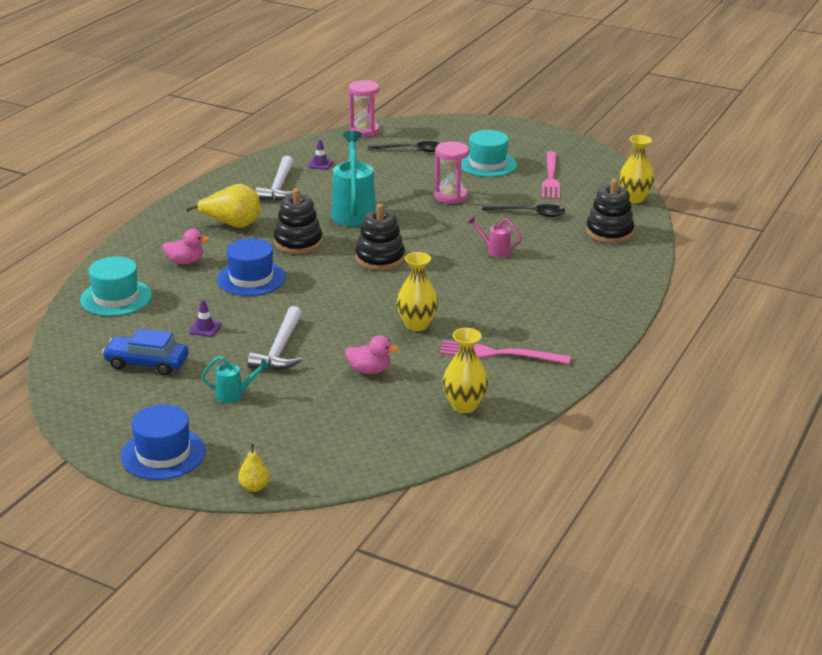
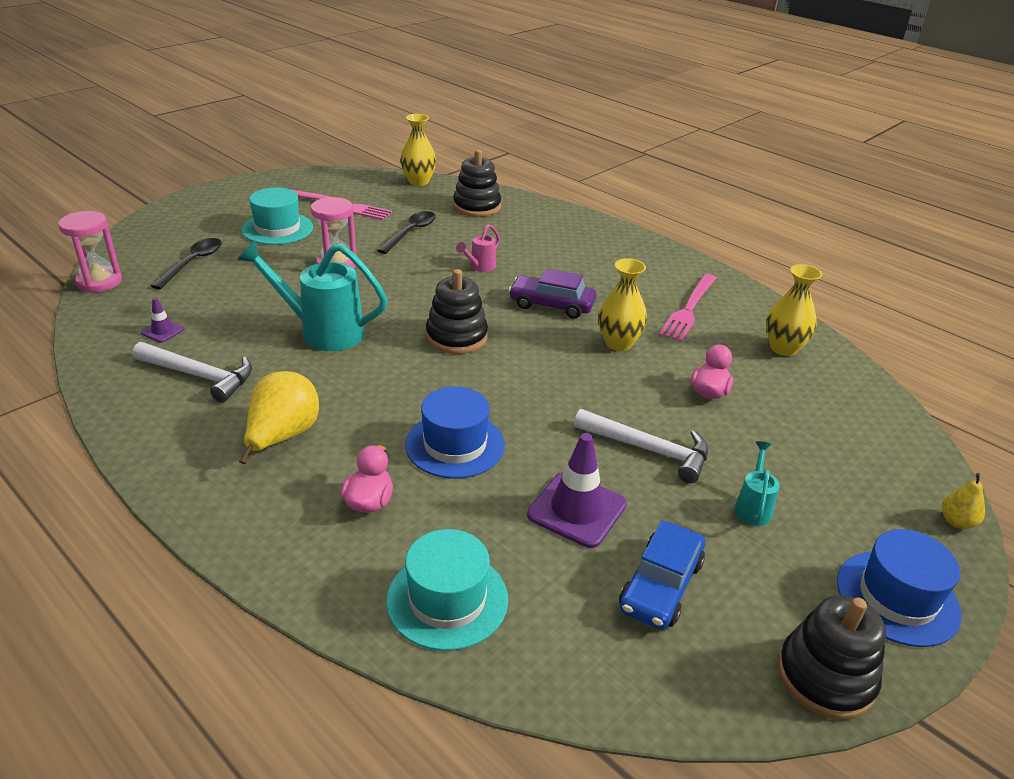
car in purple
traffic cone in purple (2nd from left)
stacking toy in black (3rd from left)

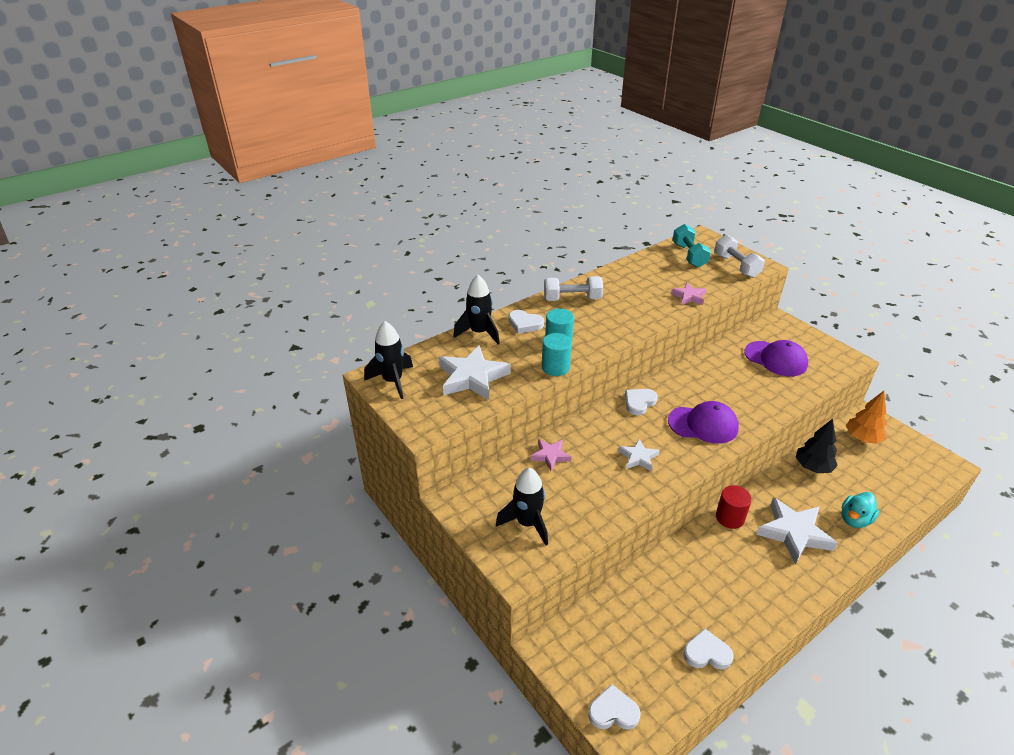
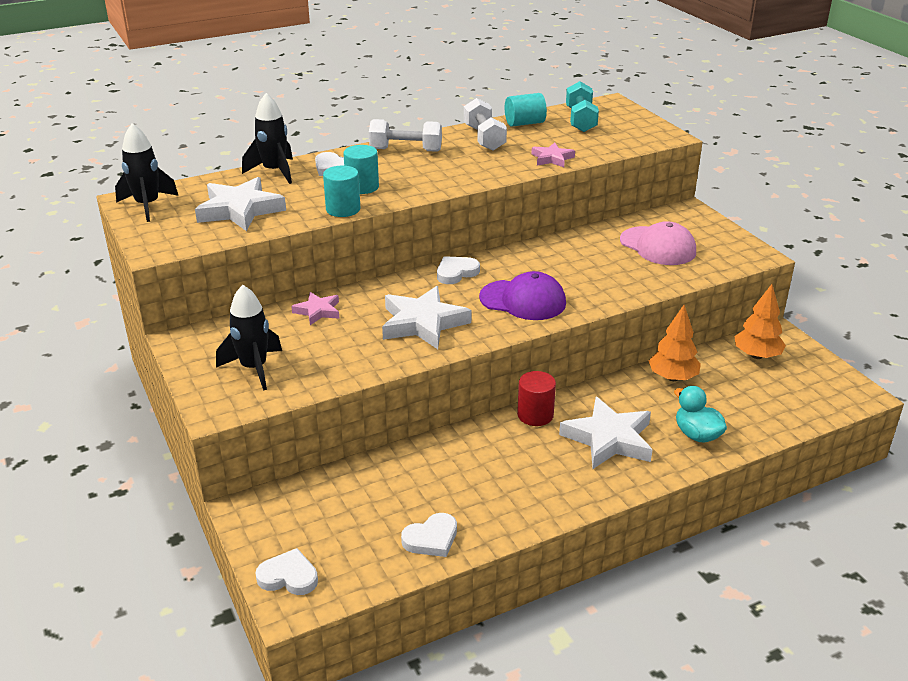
star in white (2nd from left)
heart in white (3rd from left)
dumbbell in white (2nd from left)
cylinder in turquoise (3rd from left)
cap in pink
tree in orange (1st from left)
duck in turquoise

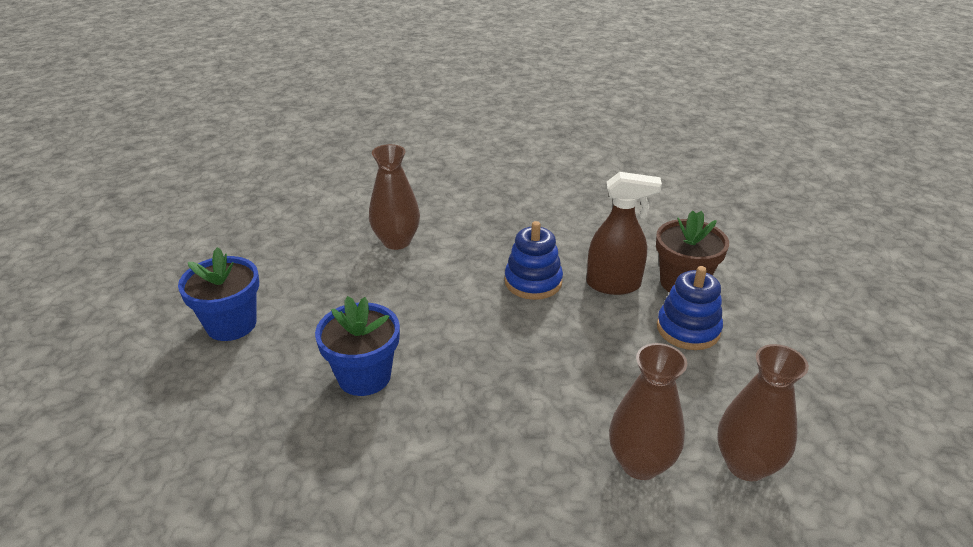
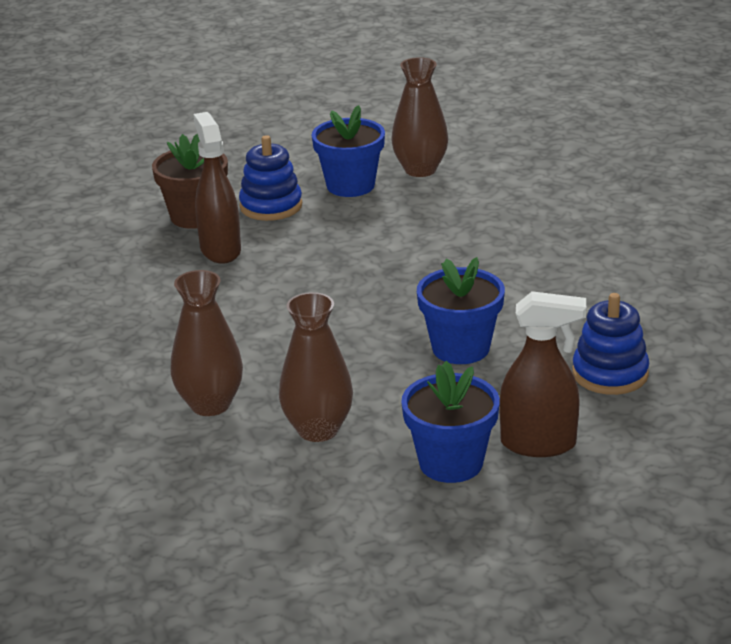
vase in brown (2nd from left)
flower pot in blue (1st from left)
spray bottle in brown (2nd from left)
stacking toy in blue (2nd from left)

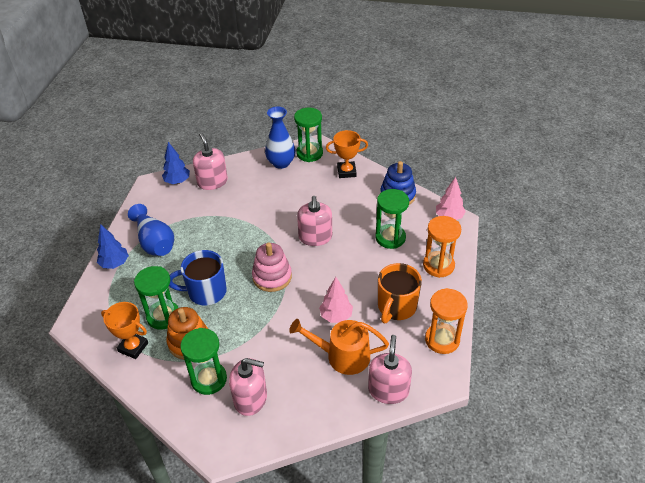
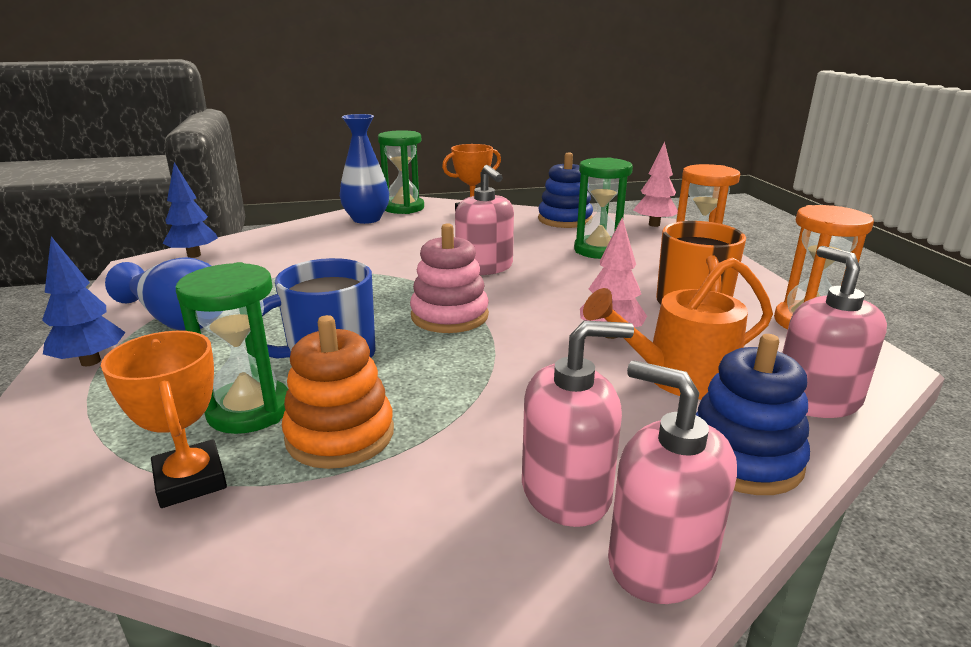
trophy in orange (1st from left)
soap dispenser in pink (3rd from left)
stacking toy in blue (2nd from left)
hourglass in green (2nd from left in the first image)

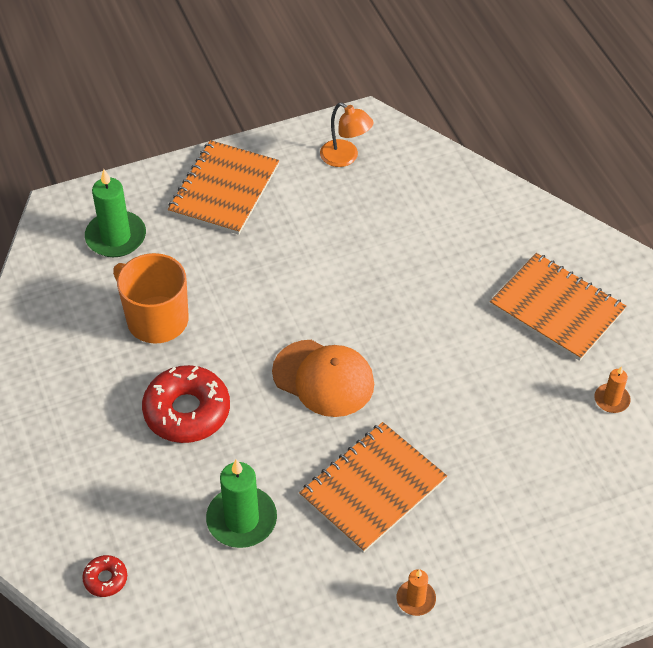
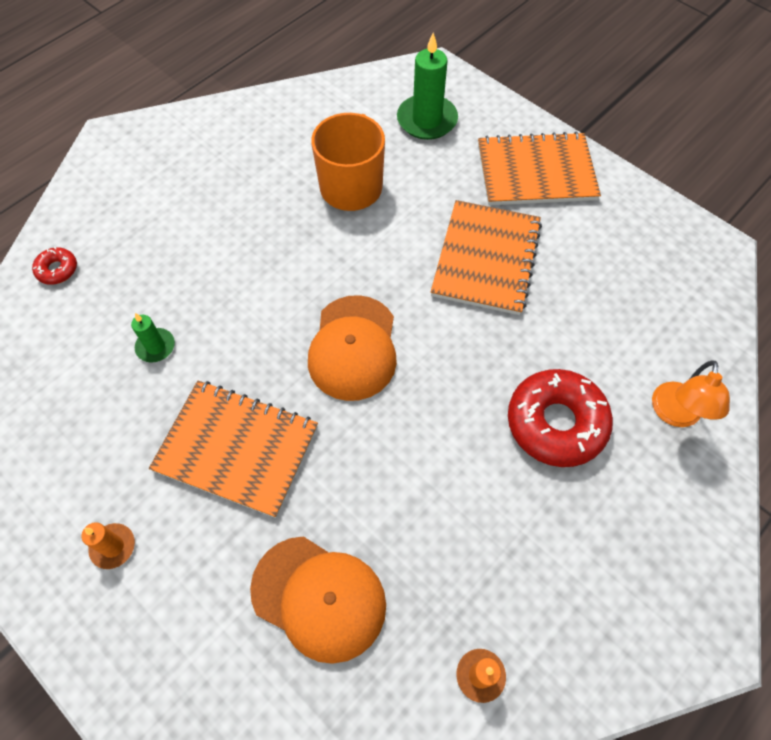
candle in green (1st from left)
cap in orange (1st from left)
notebook in orange (2nd from left)
donut in red (2nd from left)
lamp in orange

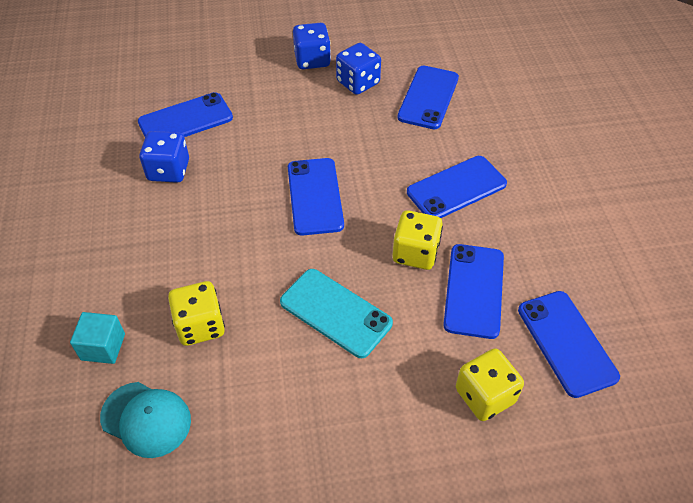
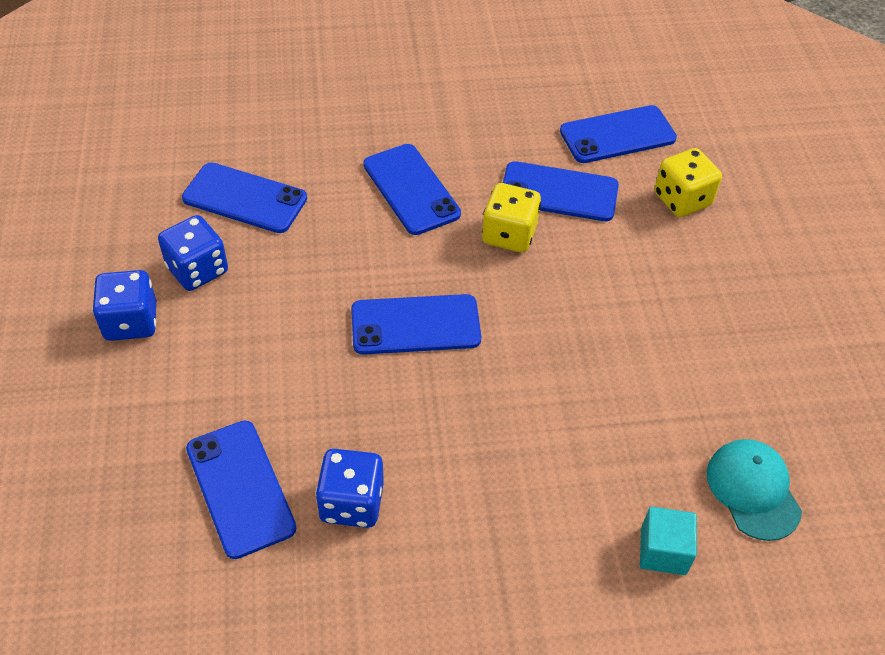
cap in turquoise
dice in yellow (1st from left in the first image)
phone in turquoise

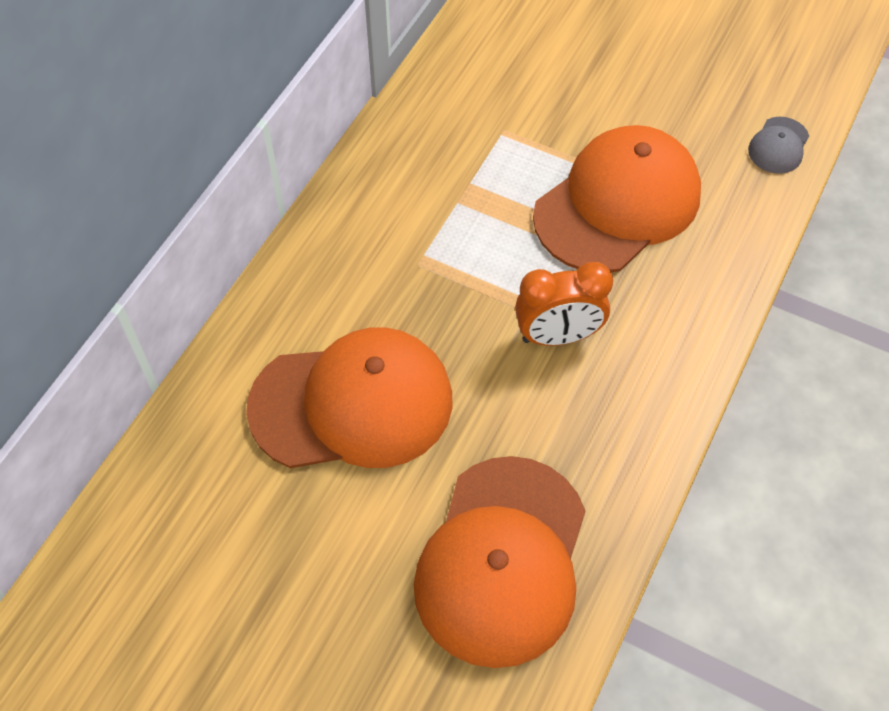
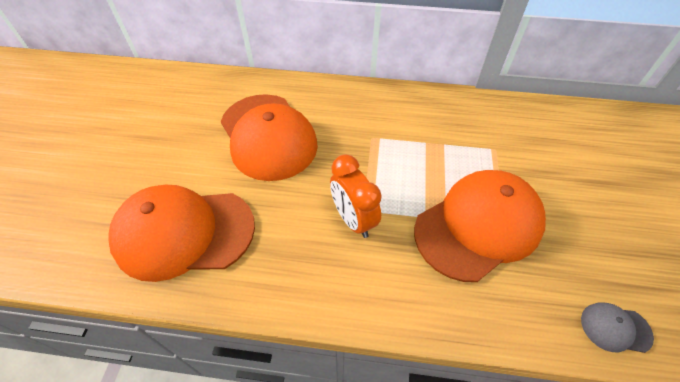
cap in orange (3rd from left)

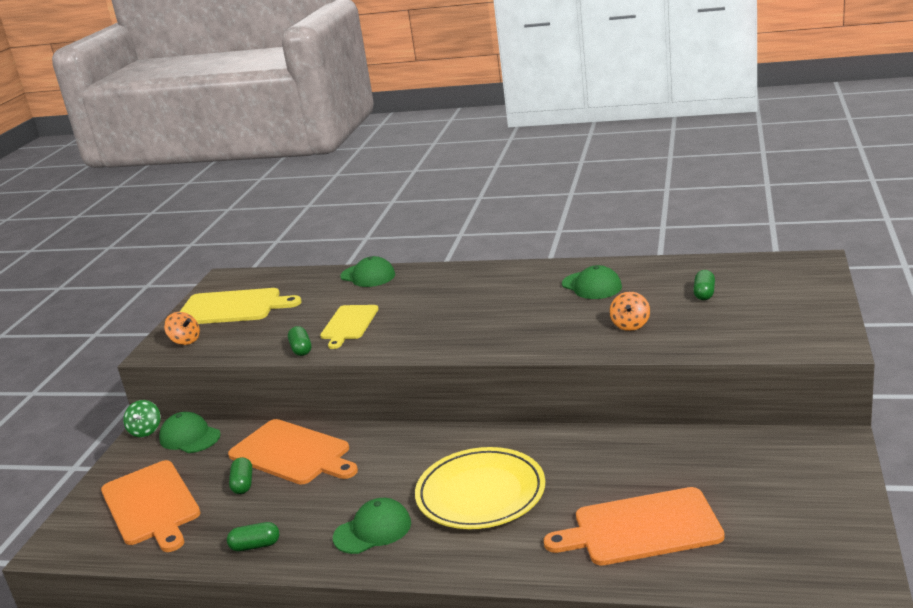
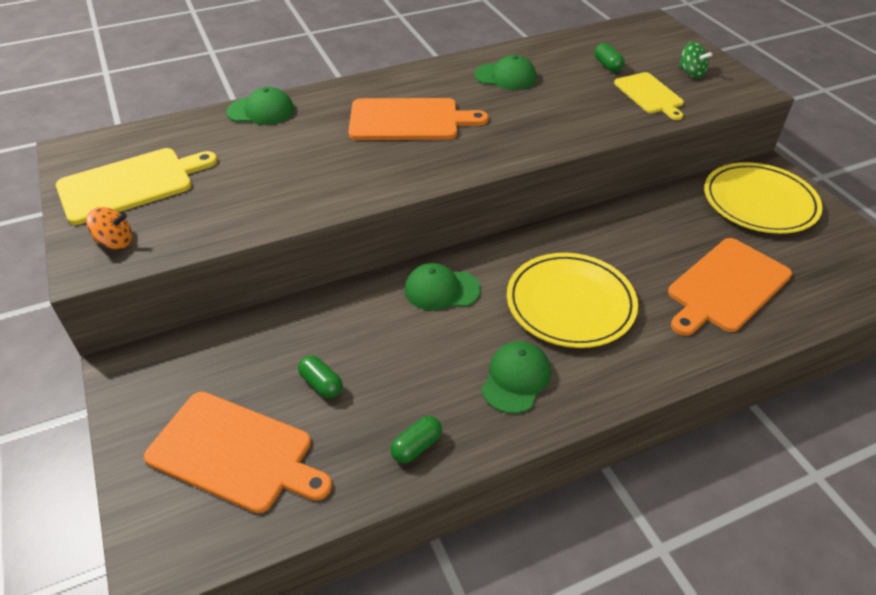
cutting board in orange (2nd from left)
cap in green (2nd from left)
cutting board in yellow (2nd from left)
spinning top in green
plate in yellow (2nd from left)
capsule in green (3rd from left in the first image)
spinning top in orange (2nd from left in the first image)

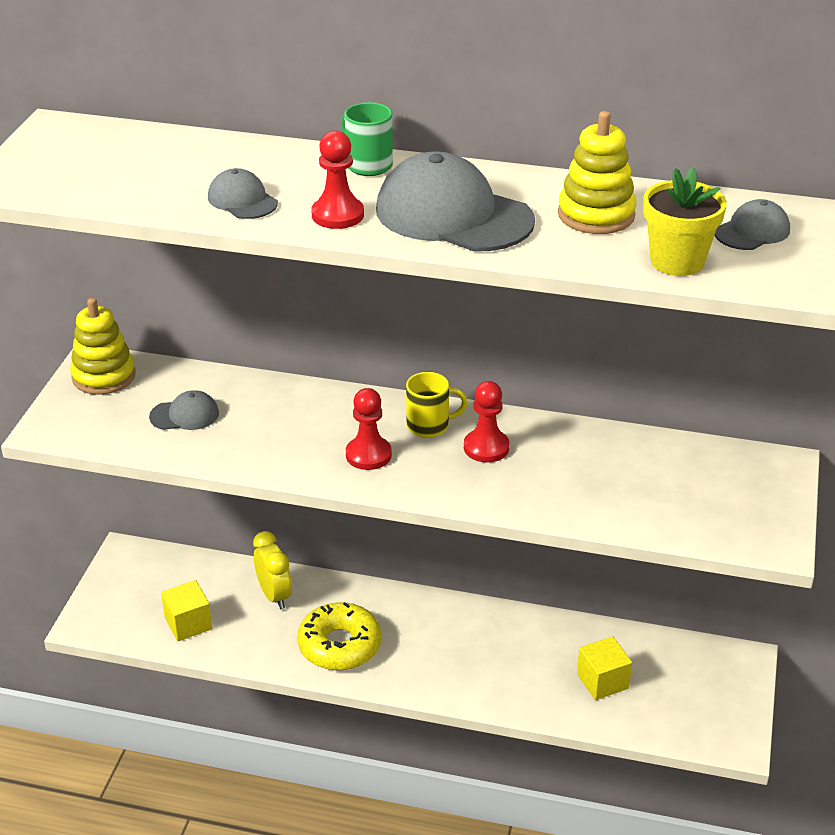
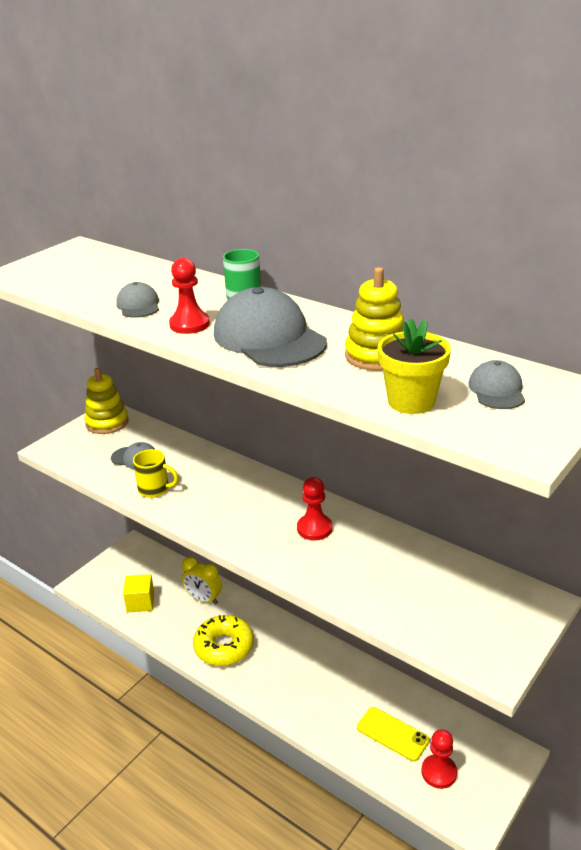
mug in yellow
clock in yellow
phone in yellow
pawn in red (3rd from left)
cap in grey (4th from left)

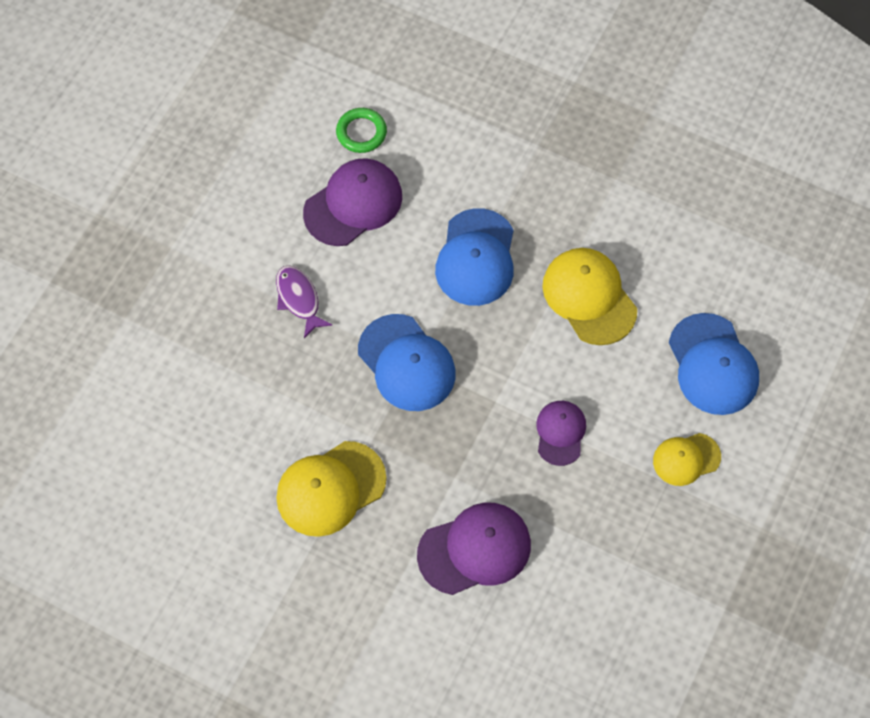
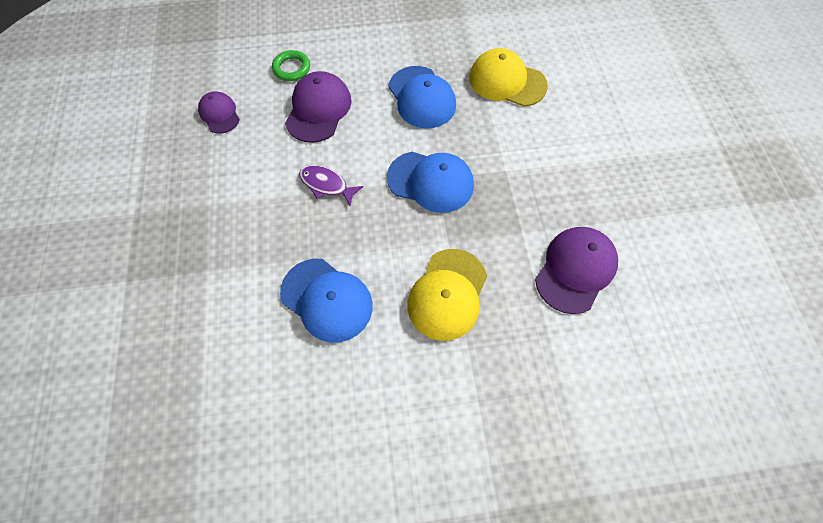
cap in purple (1st from left)
cap in blue (1st from left)
cap in yellow (3rd from left in the first image)

